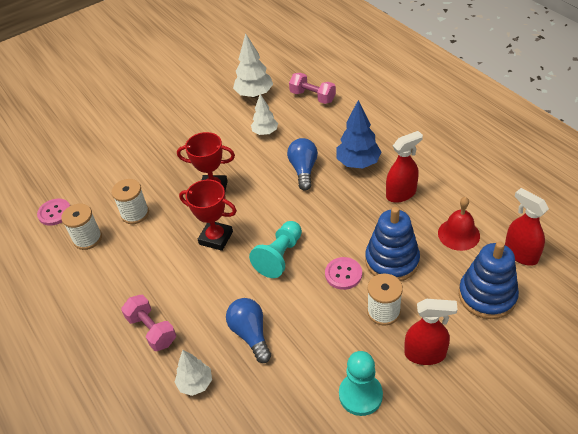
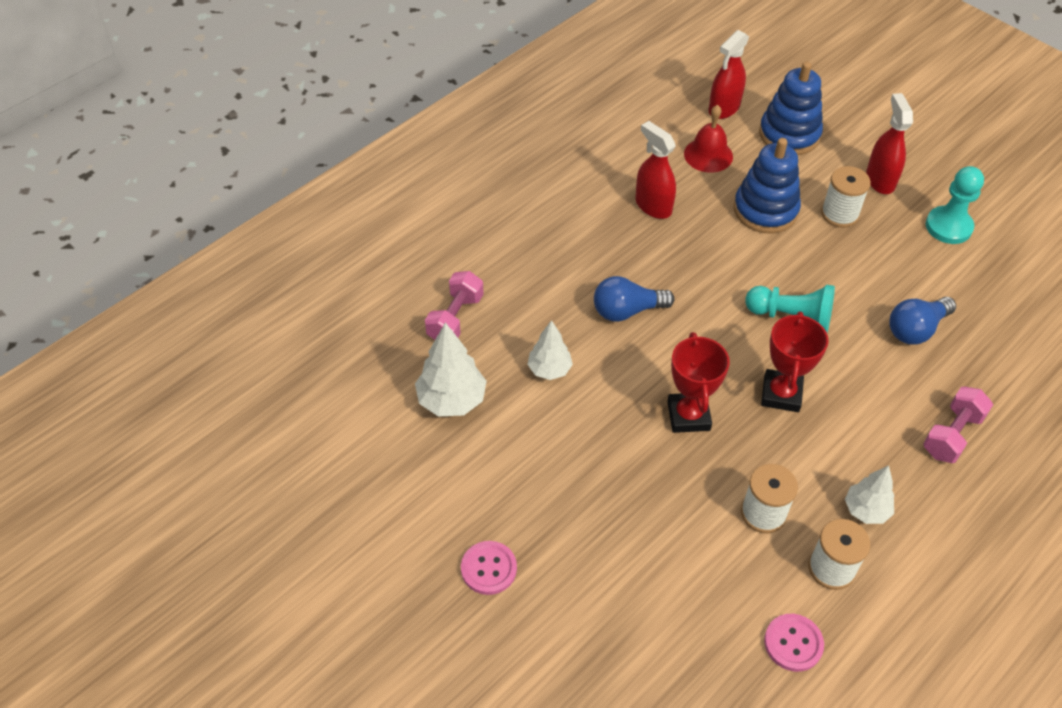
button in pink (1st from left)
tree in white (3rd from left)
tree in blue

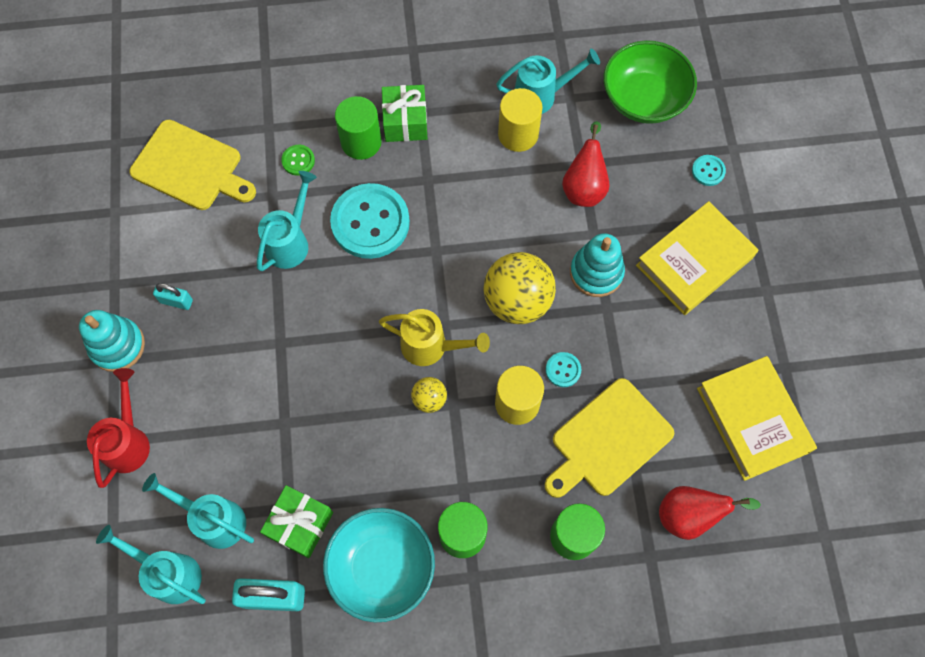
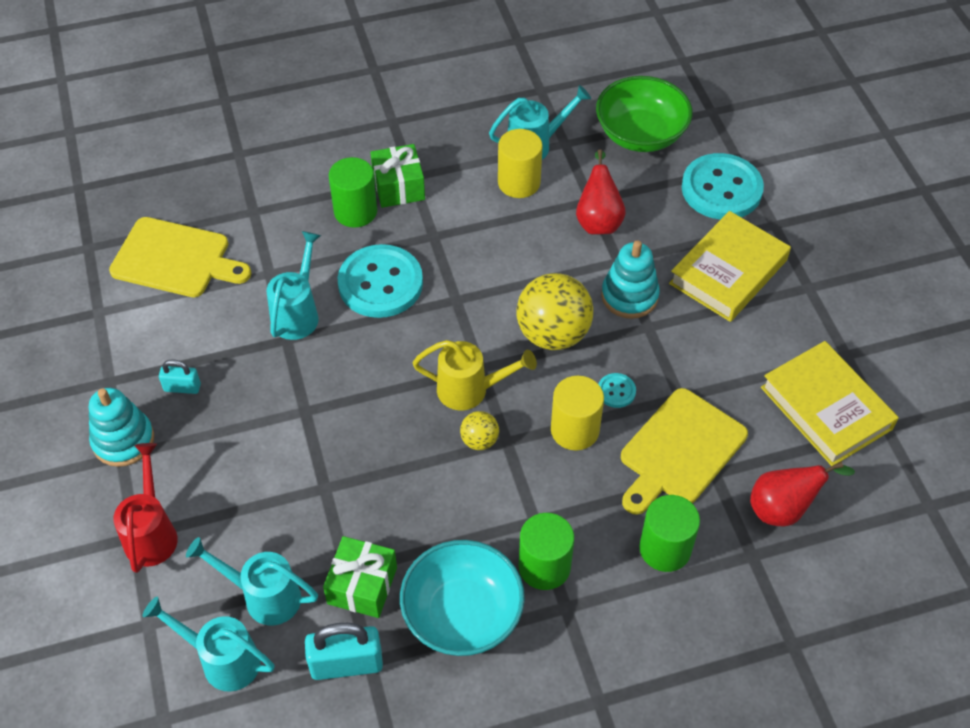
button in turquoise (3rd from left)
button in green

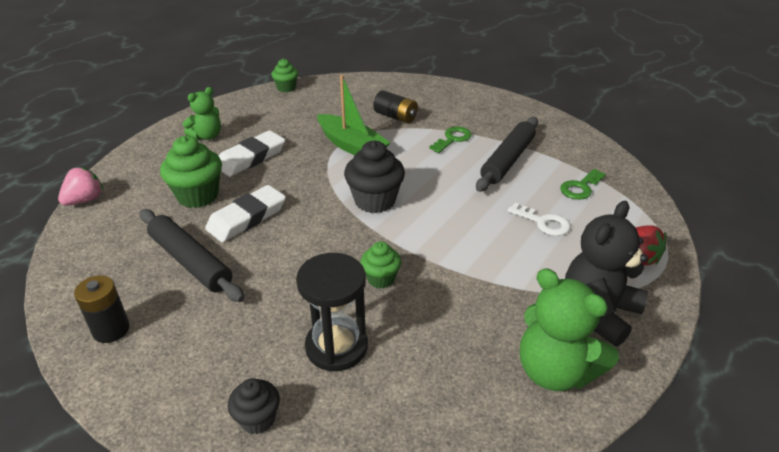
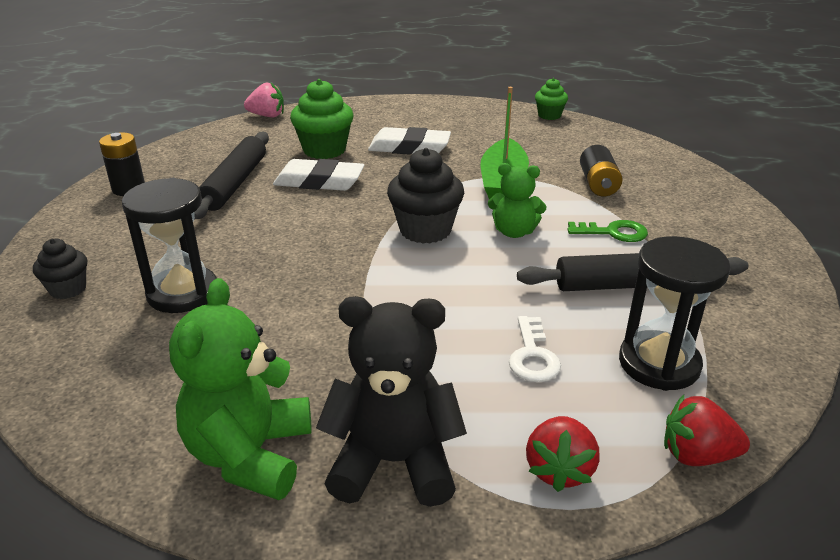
teddy bear in green (2nd from left)
hourglass in black (2nd from left)
strawberry in red (2nd from left)
cupcake in green (3rd from left in the first image)

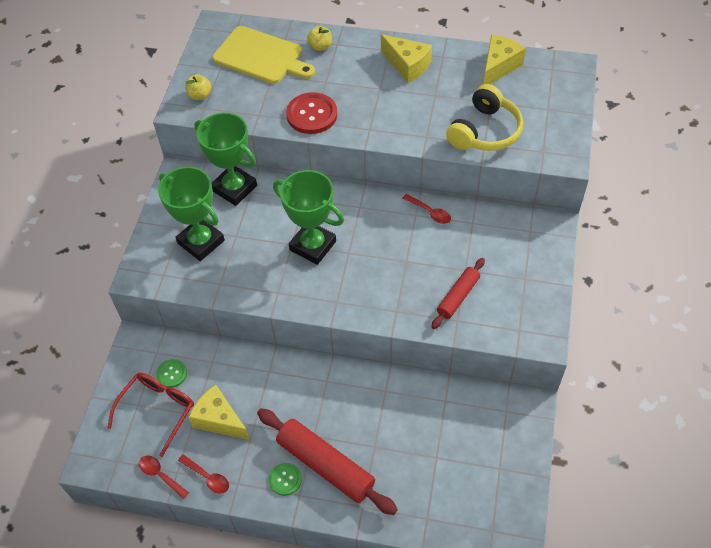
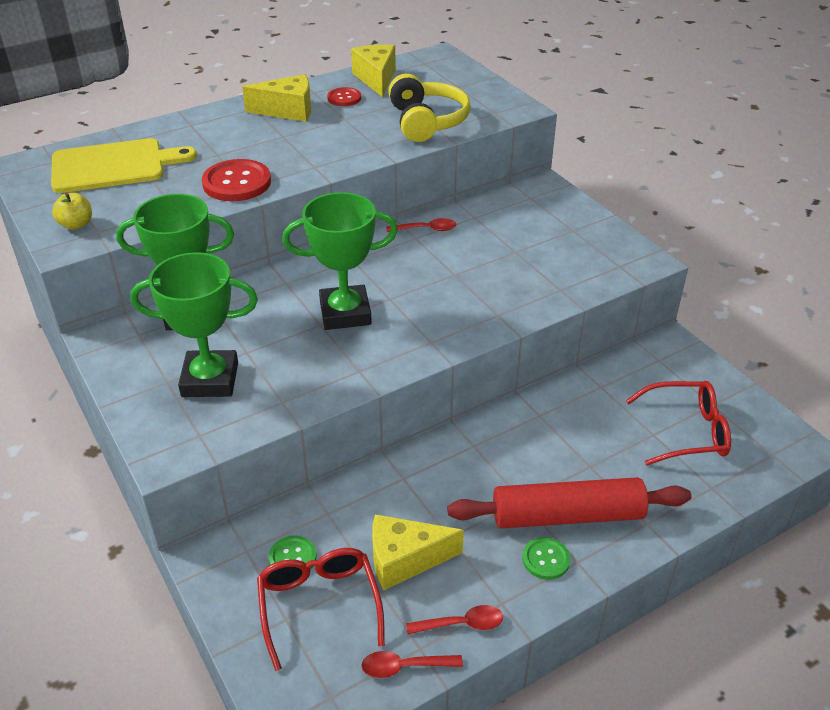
button in red (2nd from left)
glasses in red (2nd from left)
apple in yellow (2nd from left in the first image)
rolling pin in red (2nd from left in the first image)

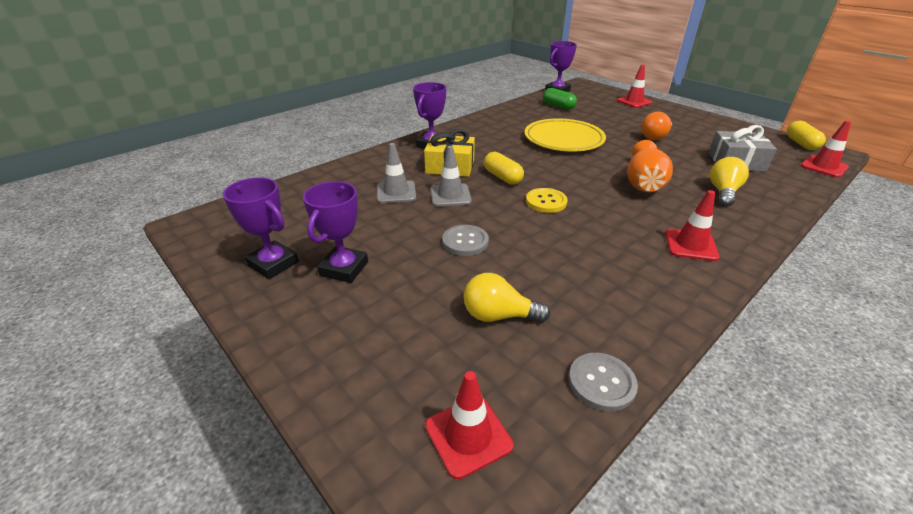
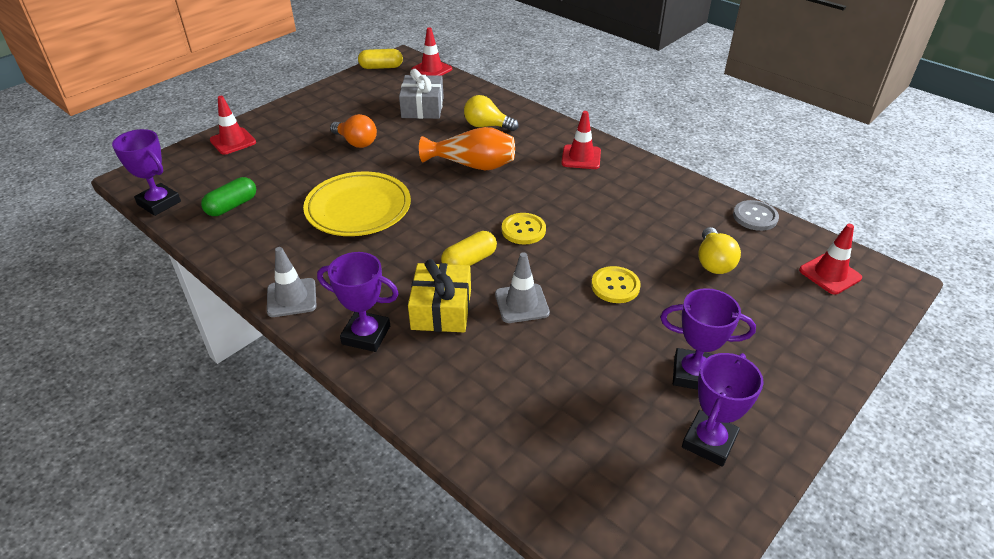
traffic cone in grey (1st from left)
button in yellow (2nd from left)

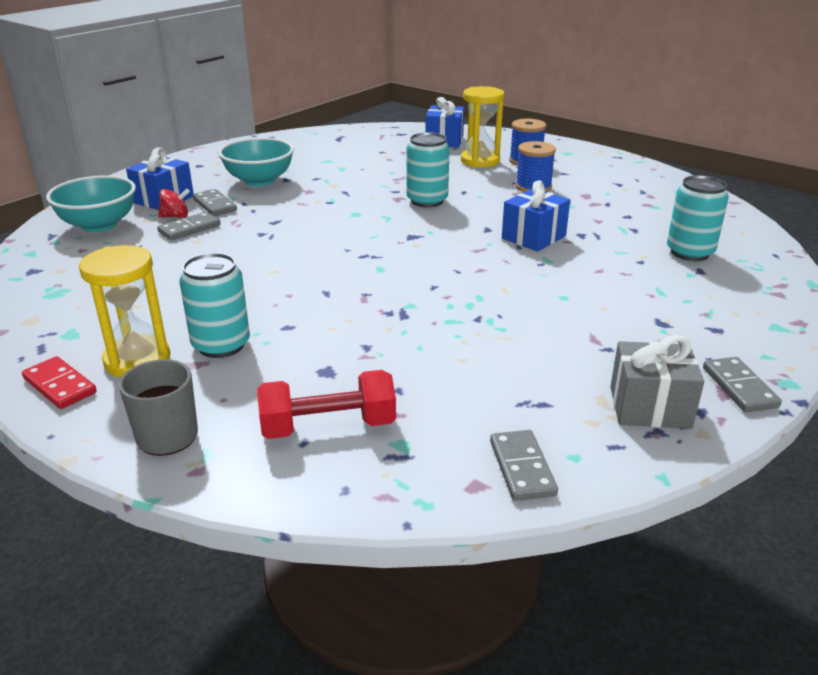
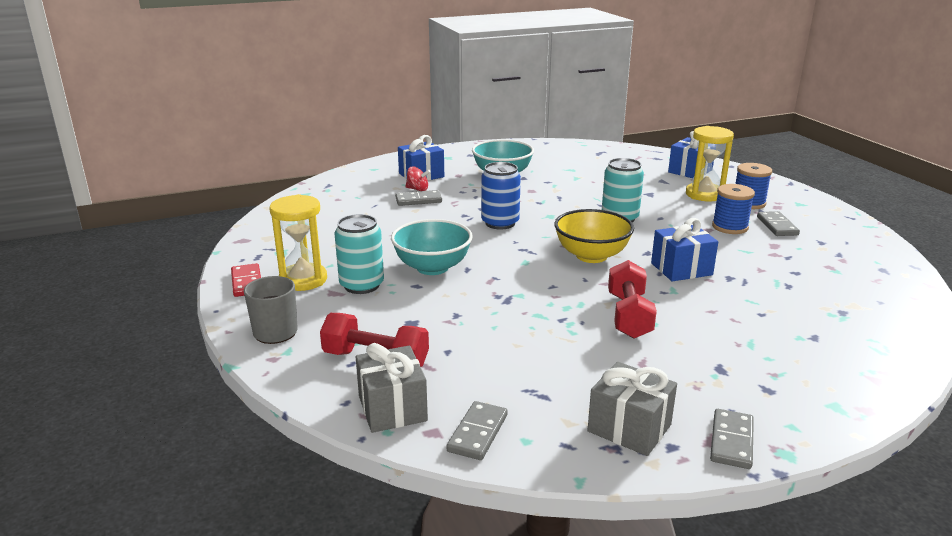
gift in grey (1st from left)
bowl in turquoise (1st from left)
can in blue
bowl in yellow
dumbbell in red (2nd from left)
domino in grey (4th from left)
can in turquoise (3rd from left in the first image)

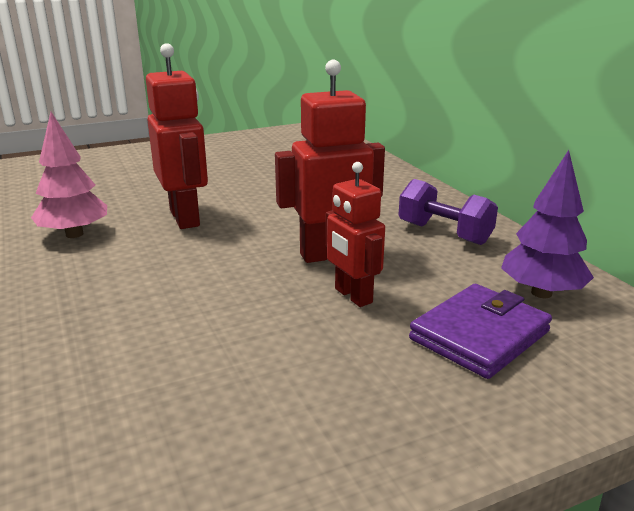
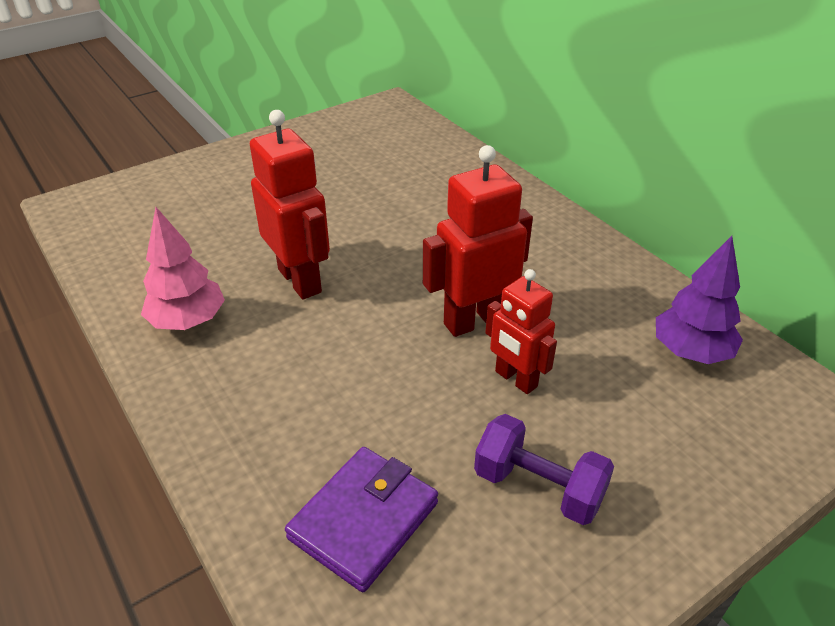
wallet in purple
dumbbell in purple

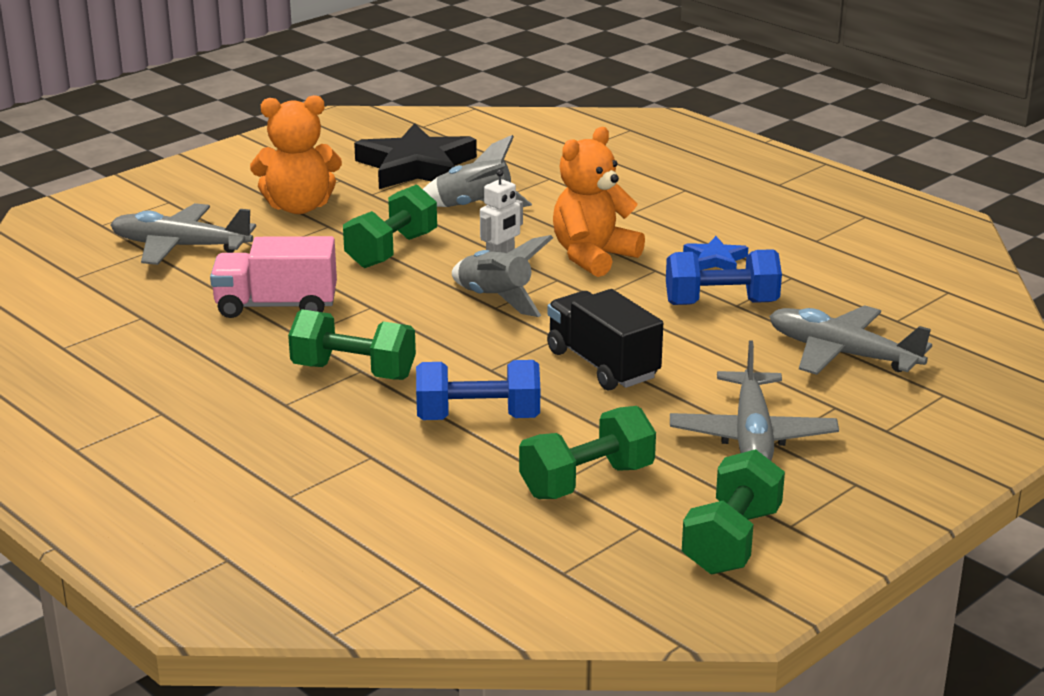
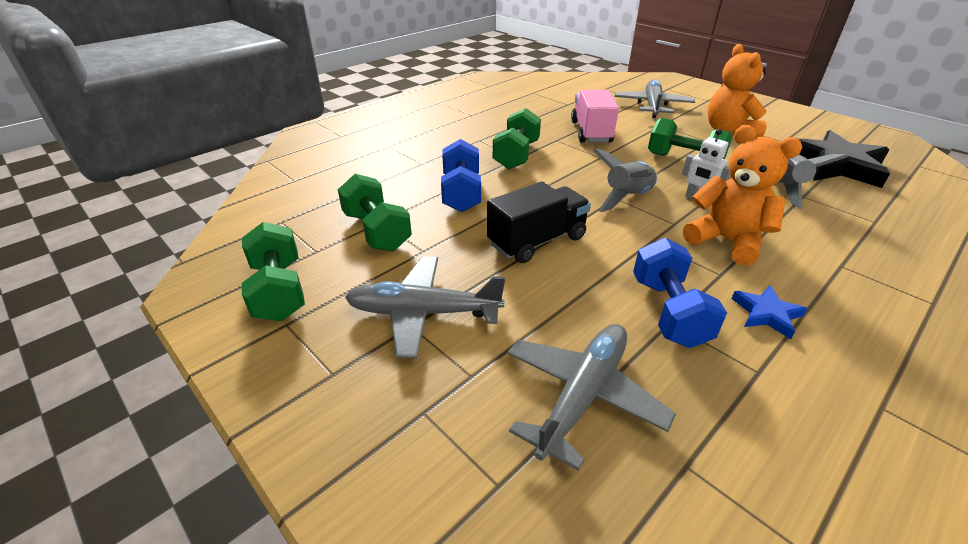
dumbbell in green (1st from left)

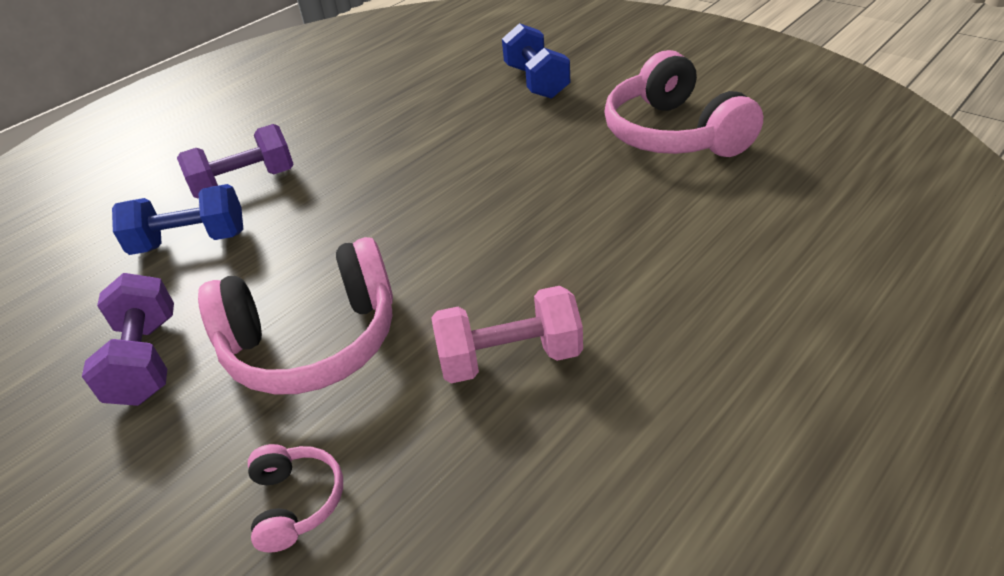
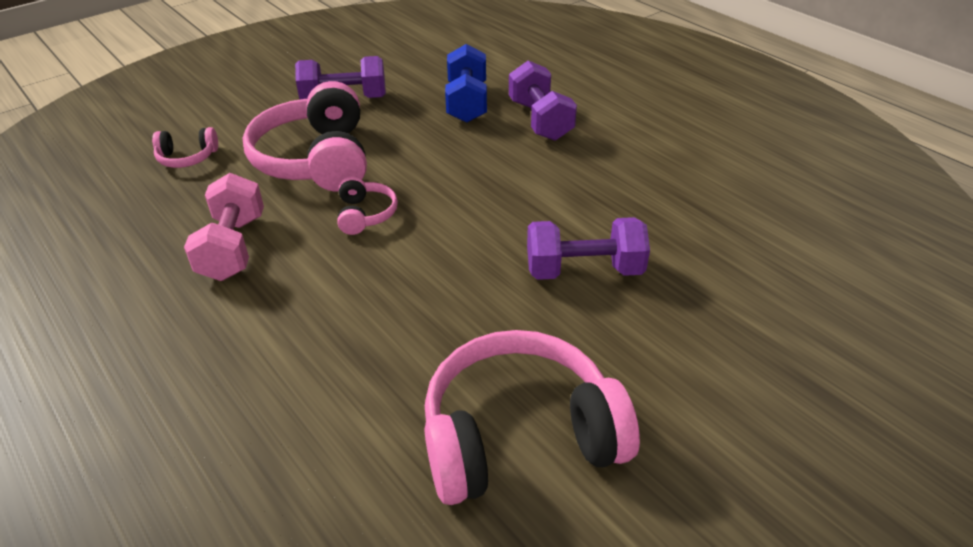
headphones in pink (3rd from left)
dumbbell in purple (3rd from left)
dumbbell in blue (2nd from left in the first image)

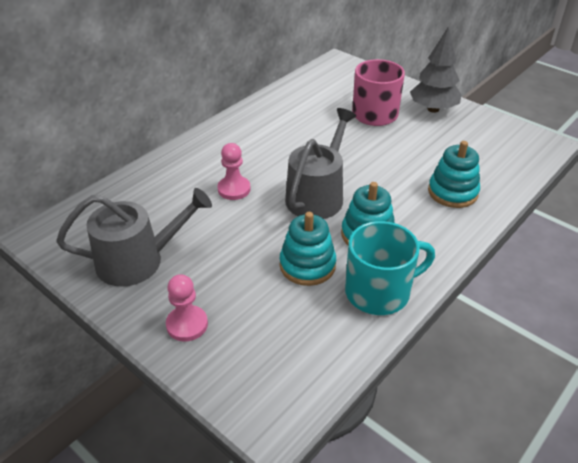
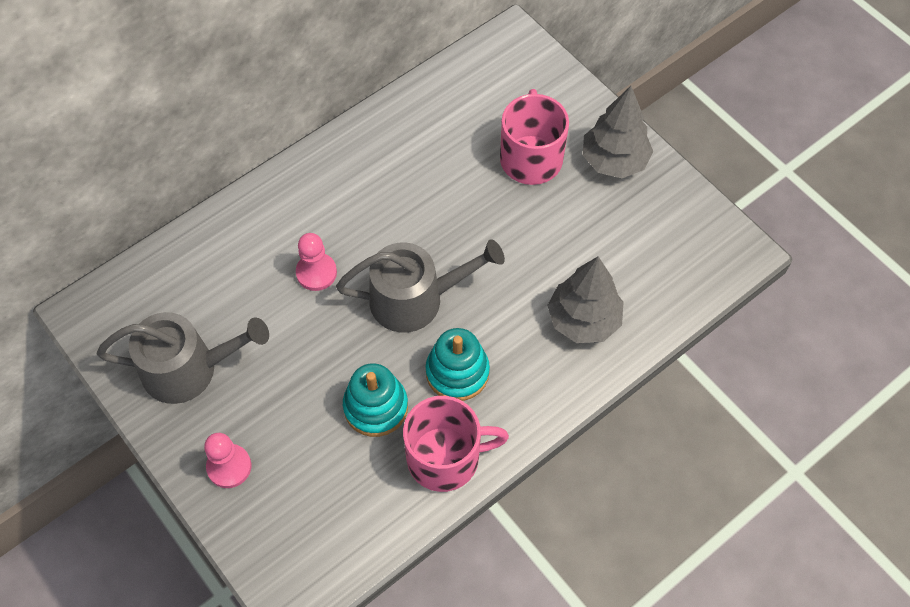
watering can in grey (2nd from left)
mug in pink (1st from left)
tree in grey (1st from left)

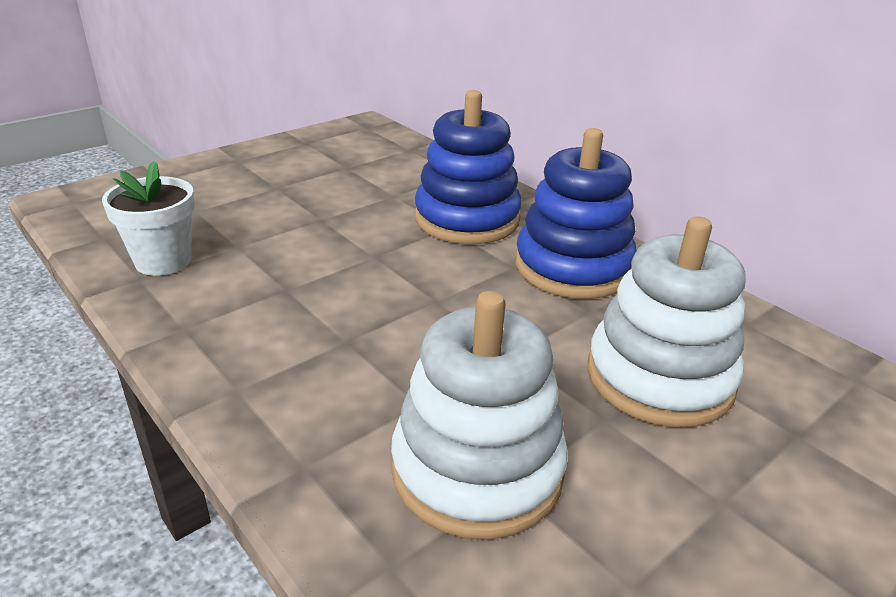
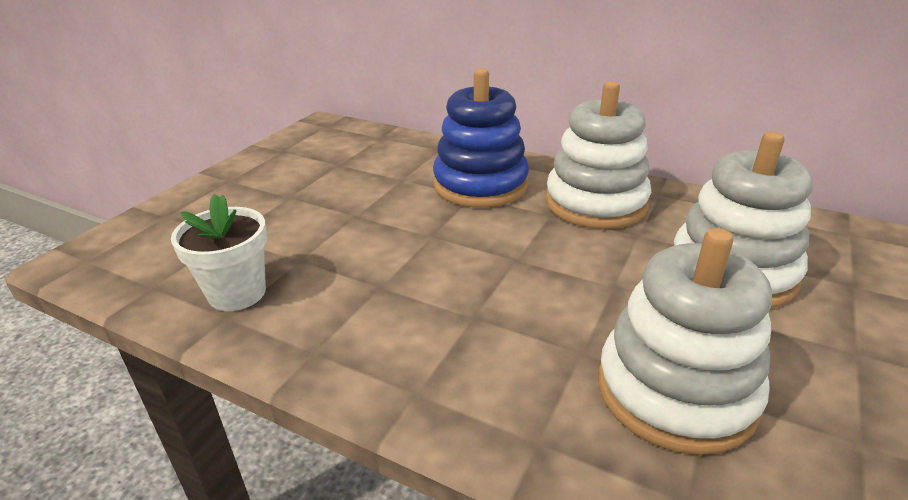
stacking toy in white (1st from left)

